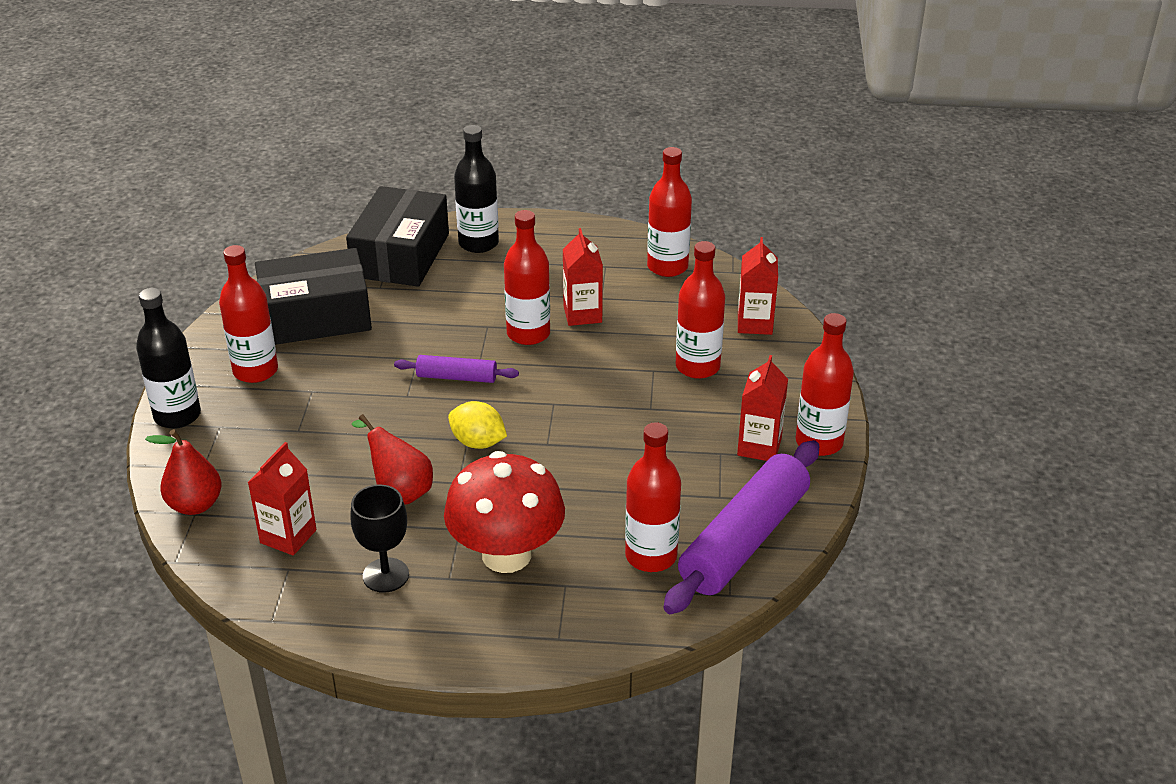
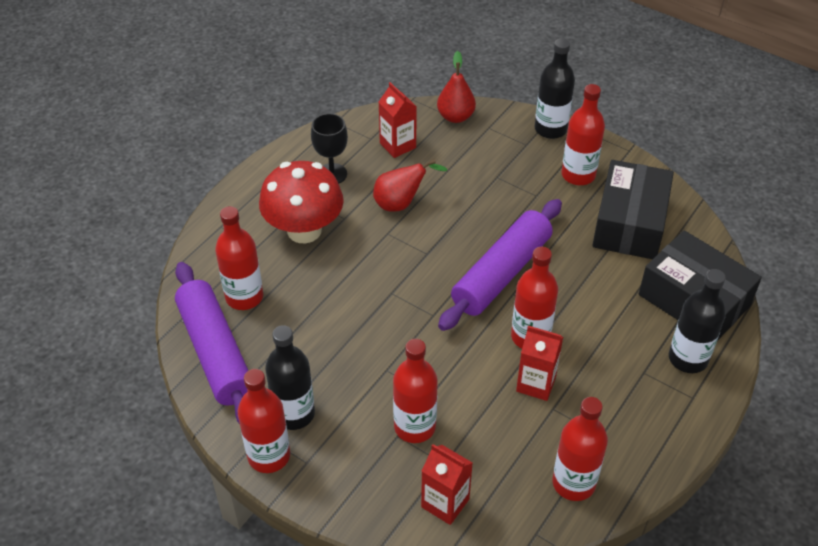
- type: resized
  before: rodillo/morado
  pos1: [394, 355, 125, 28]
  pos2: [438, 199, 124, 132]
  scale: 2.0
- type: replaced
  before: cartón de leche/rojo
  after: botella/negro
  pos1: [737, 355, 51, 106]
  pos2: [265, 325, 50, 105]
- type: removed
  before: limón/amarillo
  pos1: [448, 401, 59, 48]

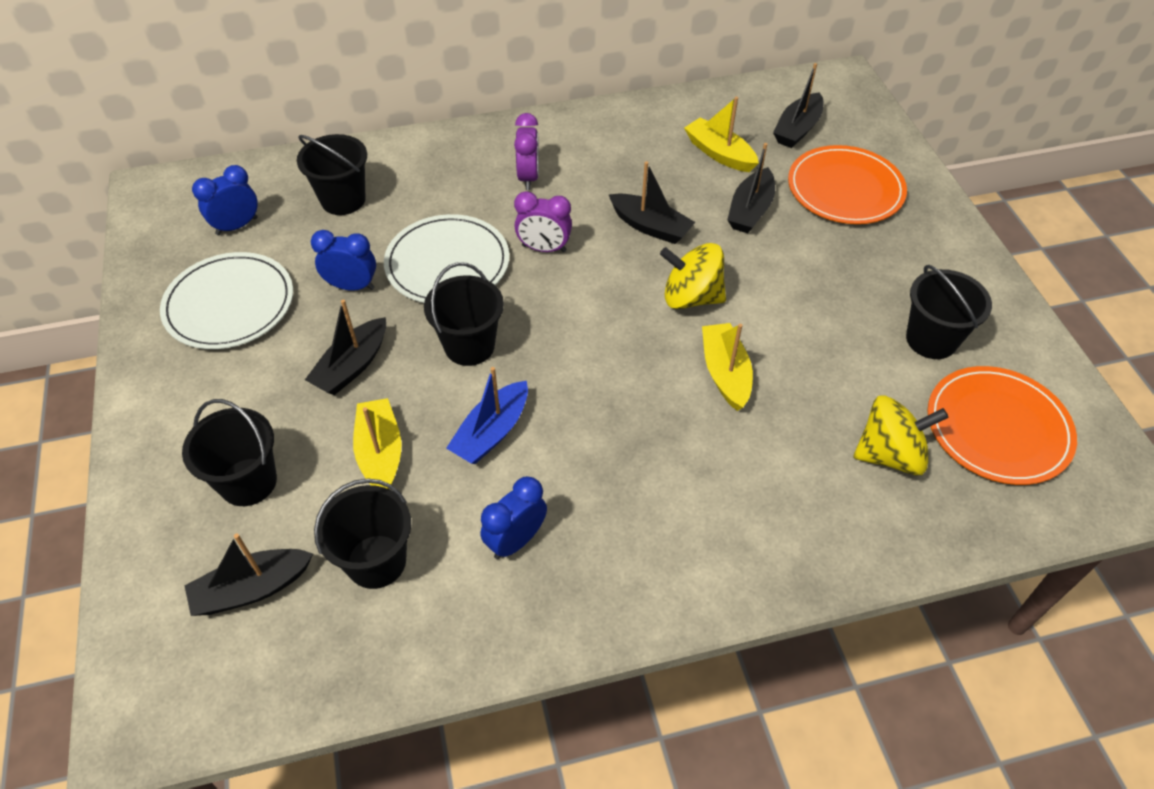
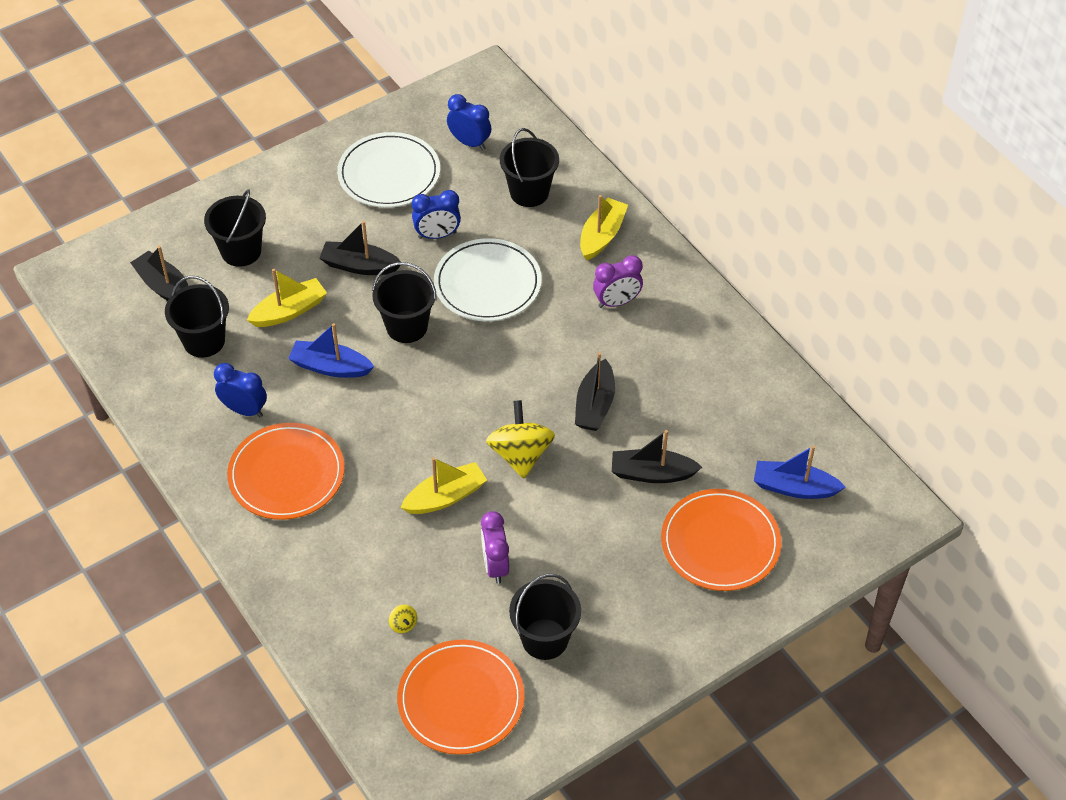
- type: recoloured
  before: barco/negro
  after: barco/azul
  pos1: [773, 63, 50, 85]
  pos2: [754, 445, 92, 54]
- type: moved
  before: barco/amarillo
  pos1: [684, 97, 75, 75]
  pos2: [580, 195, 48, 65]
- type: moved
  before: despertador/morado
  pos1: [514, 191, 58, 61]
  pos2: [481, 511, 28, 73]
- type: turned
  before: despertador/azul
  pos1: [311, 230, 65, 61]
  pos2: [412, 190, 49, 49]
  turn: 90
- type: resized
  before: peonza/amarillo
  pos1: [854, 395, 95, 81]
  pos2: [389, 605, 28, 28]
  scale: 0.4
- type: added
  after: plato/naranja
  pos2: [227, 423, 118, 97]

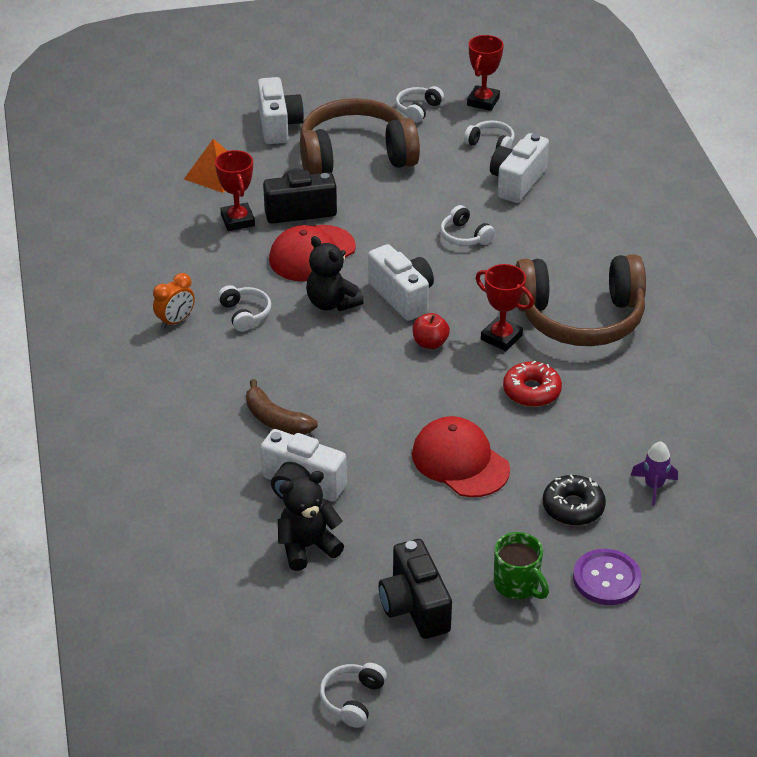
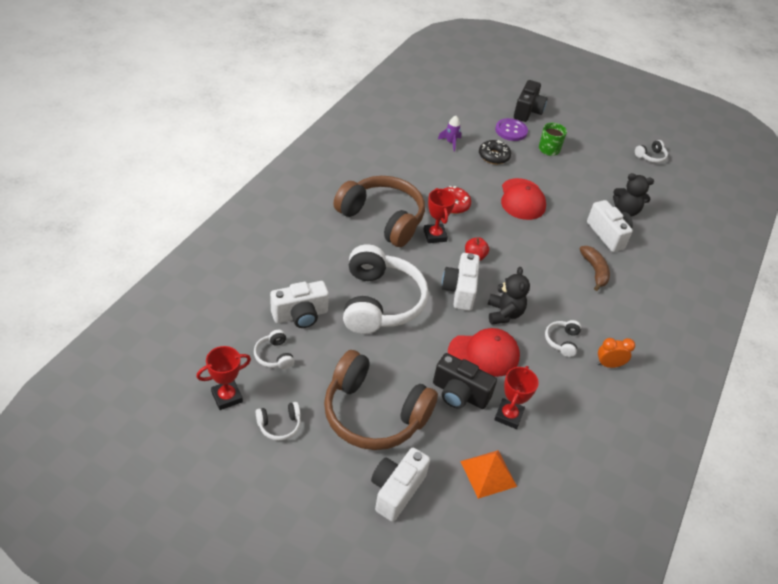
- type: resized
  before: auriculares/blanco
  pos1: [440, 205, 55, 41]
  pos2: [343, 244, 85, 90]
  scale: 2.43
- type: moved
  before: cámara/negro
  pos1: [379, 539, 73, 100]
  pos2: [514, 80, 33, 42]

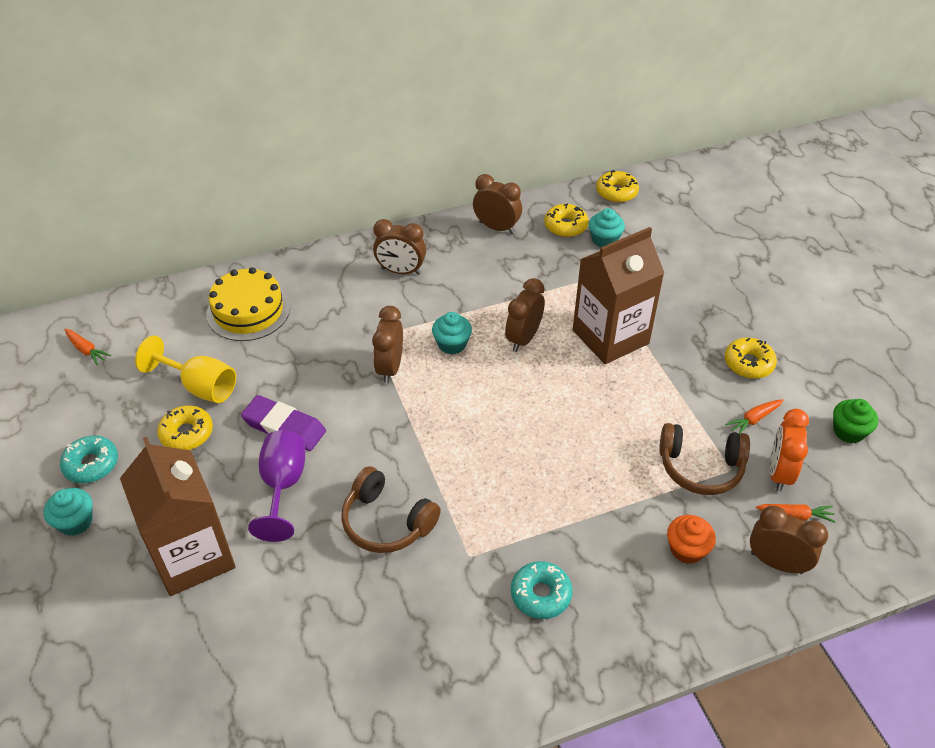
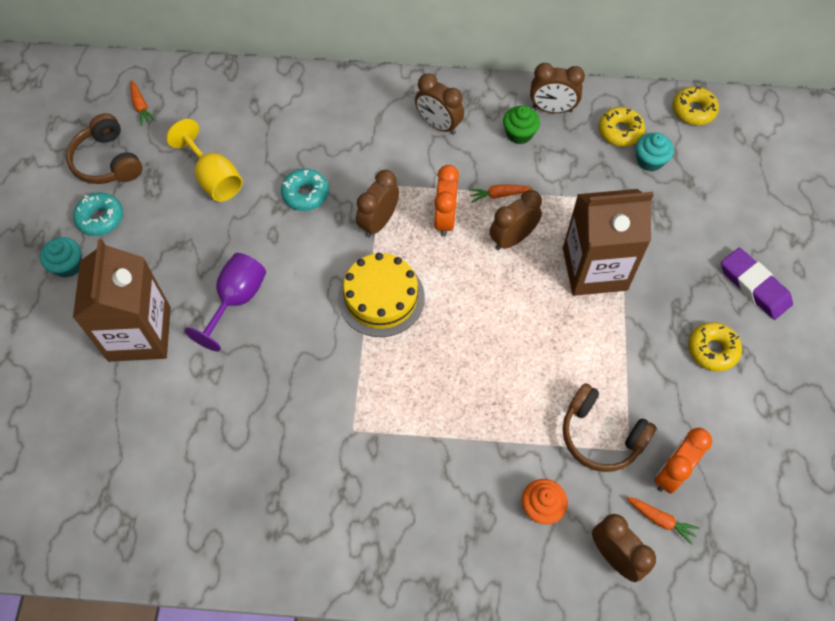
- type: turned
  before: despertador/marrón
  pos1: [473, 174, 49, 60]
  pos2: [530, 63, 55, 50]
  turn: 135
- type: moved
  before: tarta/amarillo
  pos1: [206, 267, 84, 74]
  pos2: [338, 253, 87, 84]
- type: replaced
  before: magdalena/turquesa
  after: despertador/naranja
  pos1: [432, 312, 40, 43]
  pos2: [434, 165, 25, 72]
- type: moved
  before: goma de borrar/morado
  pos1: [241, 395, 85, 56]
  pos2: [721, 248, 72, 72]
- type: moved
  before: zanahoria/naranja
  pos1: [725, 399, 58, 35]
  pos2: [469, 184, 63, 19]
- type: moved
  before: magdalena/verde
  pos1: [833, 399, 45, 44]
  pos2: [503, 106, 37, 38]
- type: removed
  before: rosquilla/amarillo
  pos1: [157, 405, 56, 45]
- type: moved
  before: auriculares/marrón
  pos1: [341, 466, 100, 87]
  pos2: [66, 113, 76, 71]
- type: moved
  before: rosquilla/turquesa
  pos1: [511, 561, 61, 58]
  pos2: [281, 169, 48, 42]

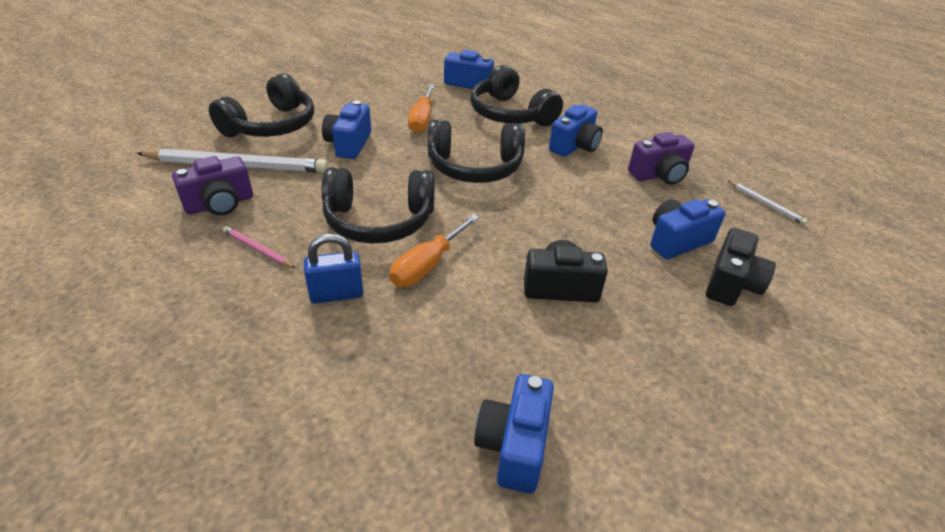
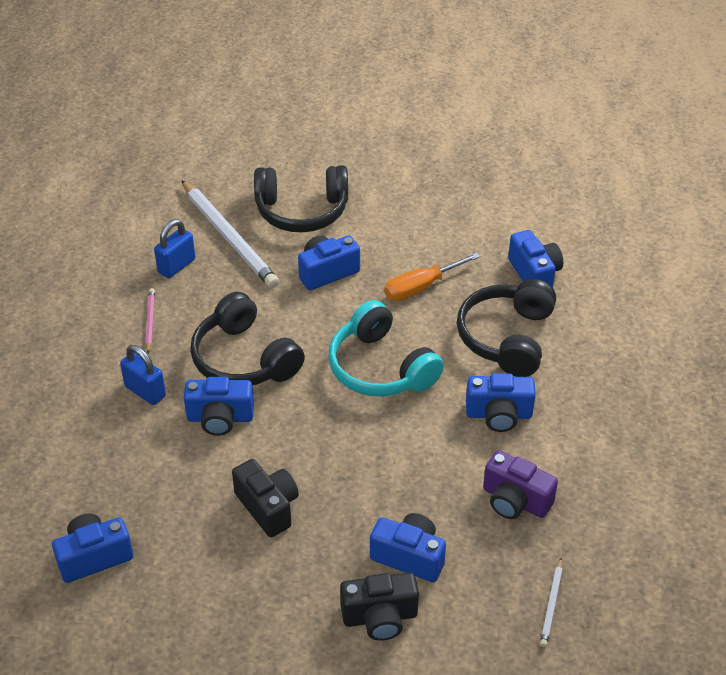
- type: recoloured
  before: auriculares/negro
  after: auriculares/turquesa
  pos1: [428, 120, 97, 63]
  pos2: [328, 300, 116, 96]
- type: replaced
  before: cámara/morado
  after: candado/azul
  pos1: [172, 156, 81, 59]
  pos2: [154, 219, 41, 59]
- type: replaced
  before: destornillador/naranja
  after: cámara/azul
  pos1: [390, 214, 90, 73]
  pos2: [184, 377, 70, 59]

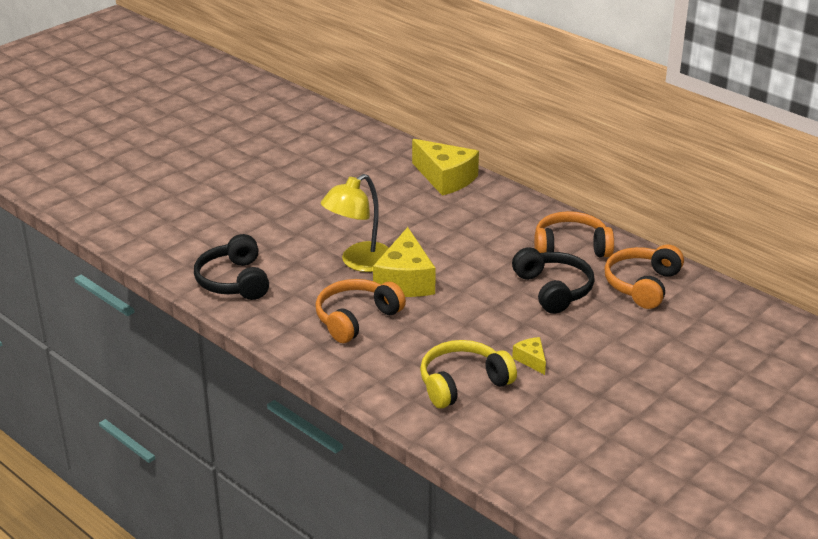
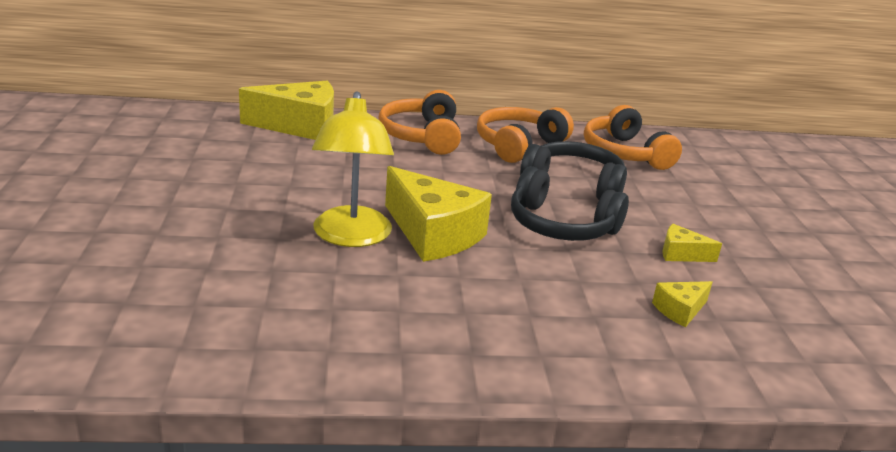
- type: moved
  before: auriculares/negro
  pos1: [194, 234, 75, 66]
  pos2: [511, 166, 118, 75]
- type: moved
  before: auriculares/naranja
  pos1: [315, 279, 91, 64]
  pos2: [378, 90, 83, 65]
- type: replaced
  before: auriculares/amarillo
  after: queso/amarillo
  pos1: [420, 340, 97, 68]
  pos2: [652, 281, 60, 46]

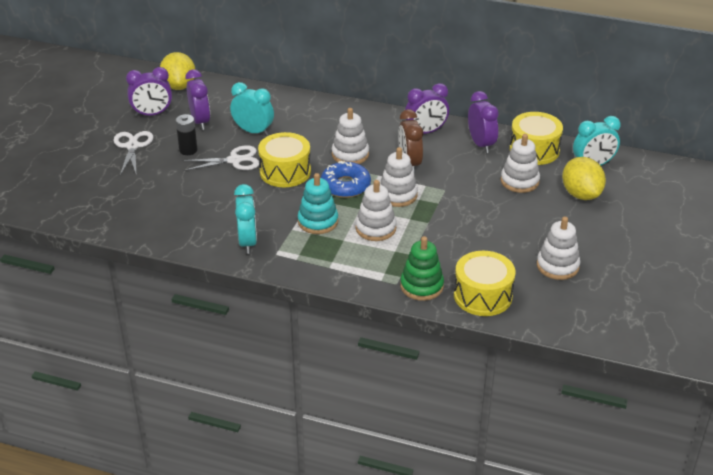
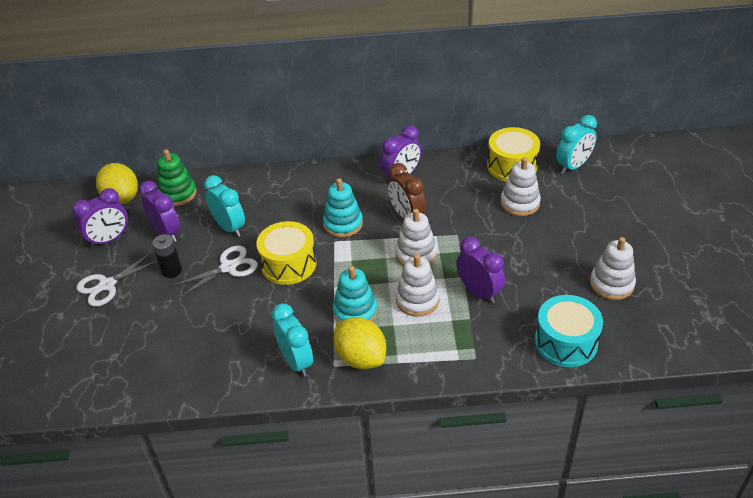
- type: turned
  before: despertador/turquesa
  pos1: [230, 82, 44, 54]
  pos2: [204, 175, 41, 62]
  turn: 45
- type: moved
  before: despertador/morado
  pos1: [468, 91, 31, 62]
  pos2: [456, 237, 49, 66]
- type: recoloured
  before: juguete apilable/blanco
  after: juguete apilable/turquesa
  pos1: [332, 108, 37, 56]
  pos2: [323, 178, 40, 59]
- type: turned
  before: tijeras/blanco
  pos1: [114, 131, 39, 45]
  pos2: [76, 251, 82, 56]
  turn: -105
- type: moved
  before: limón/amarillo
  pos1: [562, 157, 44, 43]
  pos2: [333, 317, 53, 52]
- type: removed
  before: rosquilla/azul
  pos1: [321, 161, 50, 37]
- type: moved
  before: juguete apilable/verde
  pos1: [400, 236, 44, 65]
  pos2: [157, 149, 40, 57]
- type: recoloured
  before: tambor/amarillo
  after: tambor/turquesa
  pos1: [454, 251, 61, 65]
  pos2: [535, 295, 68, 72]

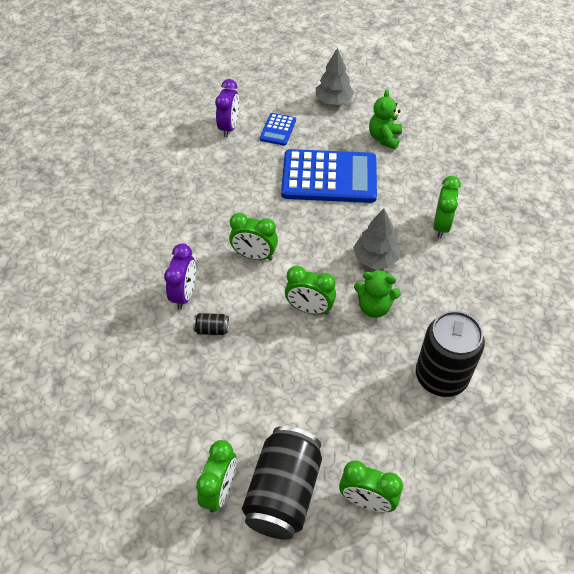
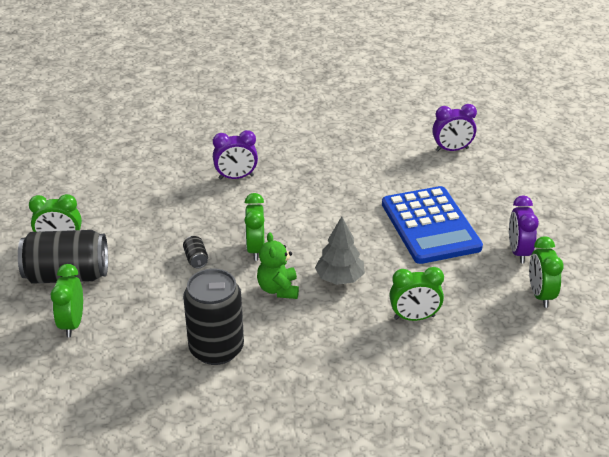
- type: removed
  before: árbol/gris
  pos1: [316, 48, 38, 57]
- type: replaced
  before: osito/verde
  after: despertador/morado
  pos1: [369, 90, 33, 60]
  pos2: [509, 195, 30, 68]
- type: removed
  before: calculadora/azul
  pos1: [260, 113, 36, 33]
- type: moved
  before: despertador/verde
  pos1: [229, 213, 49, 47]
  pos2: [529, 236, 35, 72]
- type: moved
  before: lata/negro
  pos1: [193, 313, 36, 22]
  pos2: [183, 236, 25, 32]

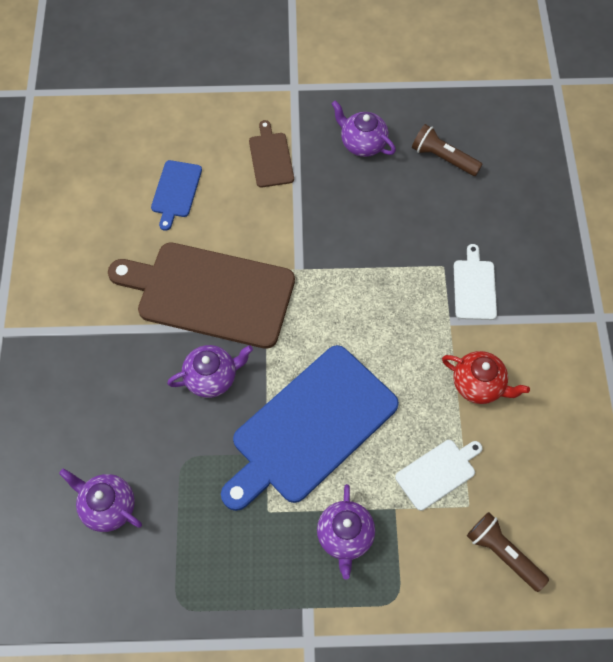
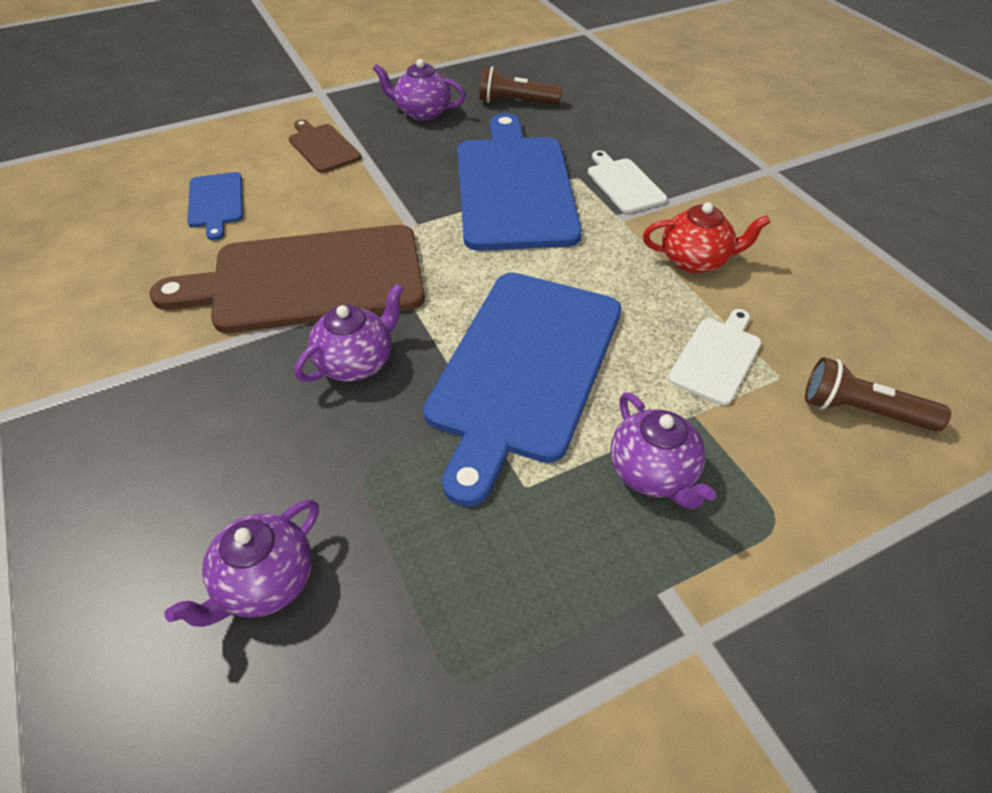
- type: turned
  before: tetera/morado
  pos1: [59, 469, 83, 63]
  pos2: [164, 499, 155, 128]
  turn: -60
- type: added
  after: tabla de cortar/azul
  pos2: [457, 113, 125, 138]

